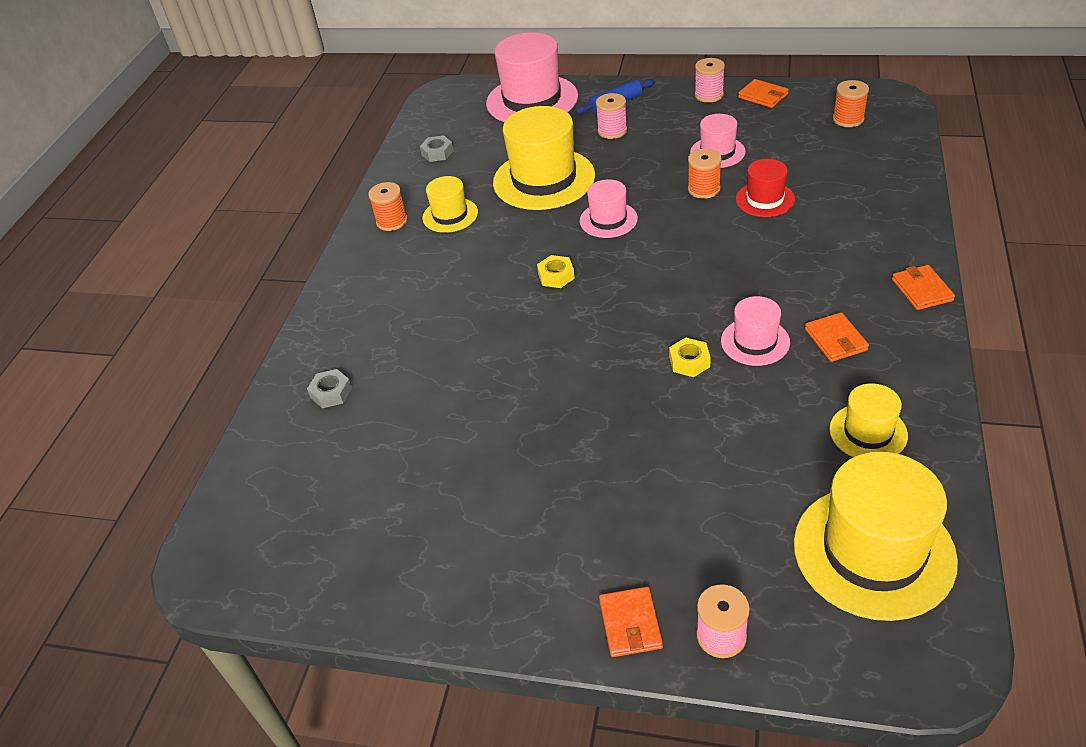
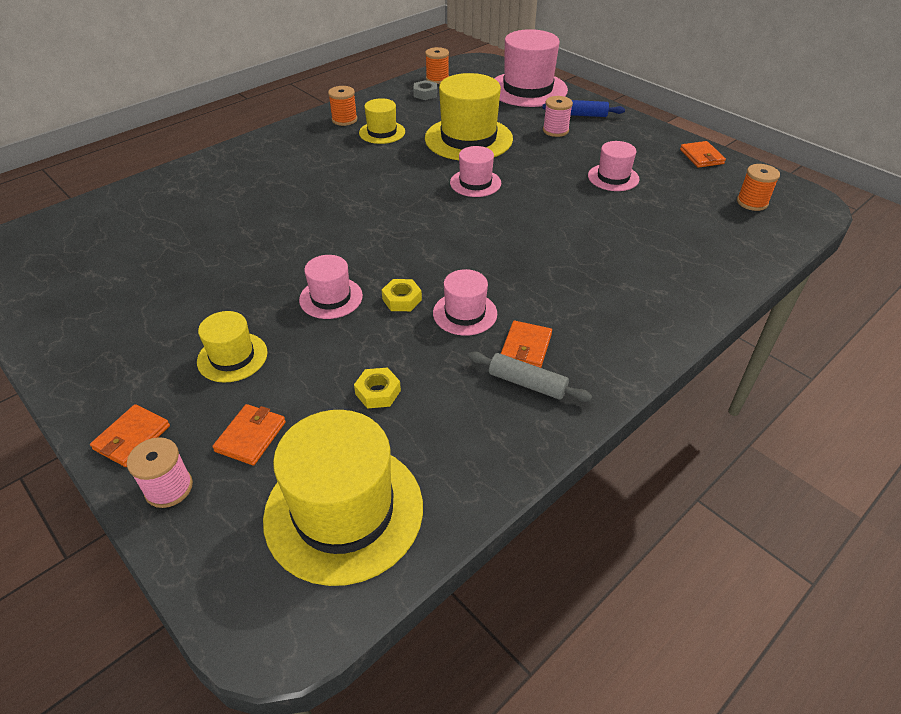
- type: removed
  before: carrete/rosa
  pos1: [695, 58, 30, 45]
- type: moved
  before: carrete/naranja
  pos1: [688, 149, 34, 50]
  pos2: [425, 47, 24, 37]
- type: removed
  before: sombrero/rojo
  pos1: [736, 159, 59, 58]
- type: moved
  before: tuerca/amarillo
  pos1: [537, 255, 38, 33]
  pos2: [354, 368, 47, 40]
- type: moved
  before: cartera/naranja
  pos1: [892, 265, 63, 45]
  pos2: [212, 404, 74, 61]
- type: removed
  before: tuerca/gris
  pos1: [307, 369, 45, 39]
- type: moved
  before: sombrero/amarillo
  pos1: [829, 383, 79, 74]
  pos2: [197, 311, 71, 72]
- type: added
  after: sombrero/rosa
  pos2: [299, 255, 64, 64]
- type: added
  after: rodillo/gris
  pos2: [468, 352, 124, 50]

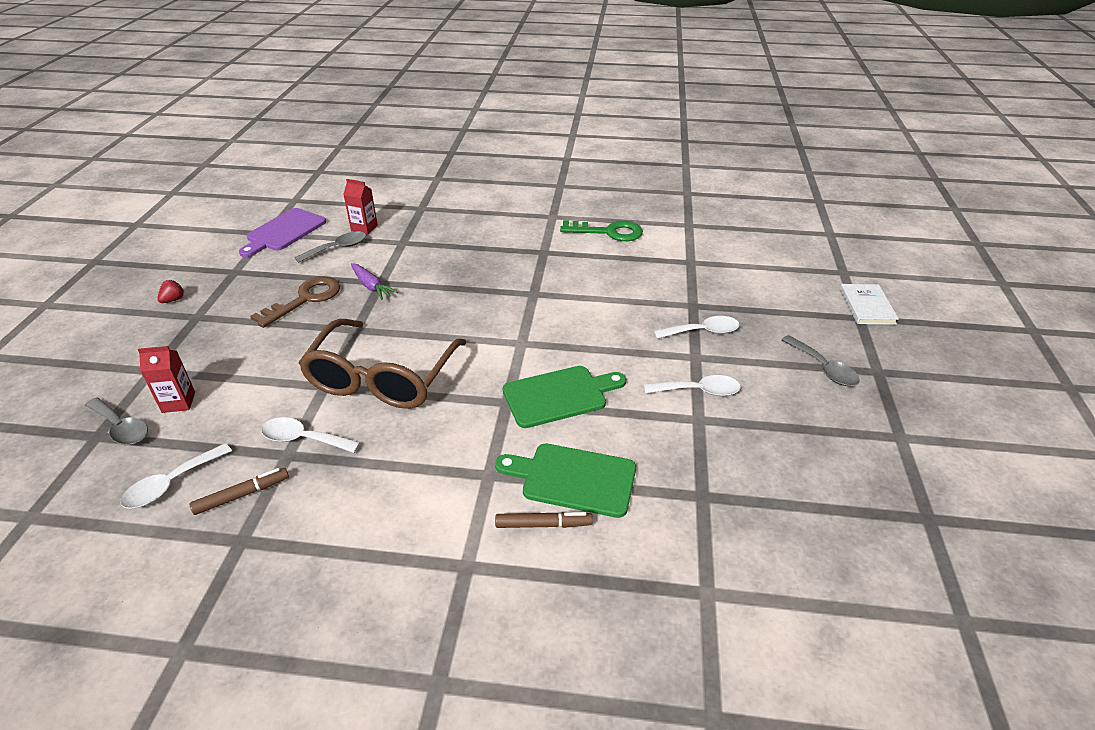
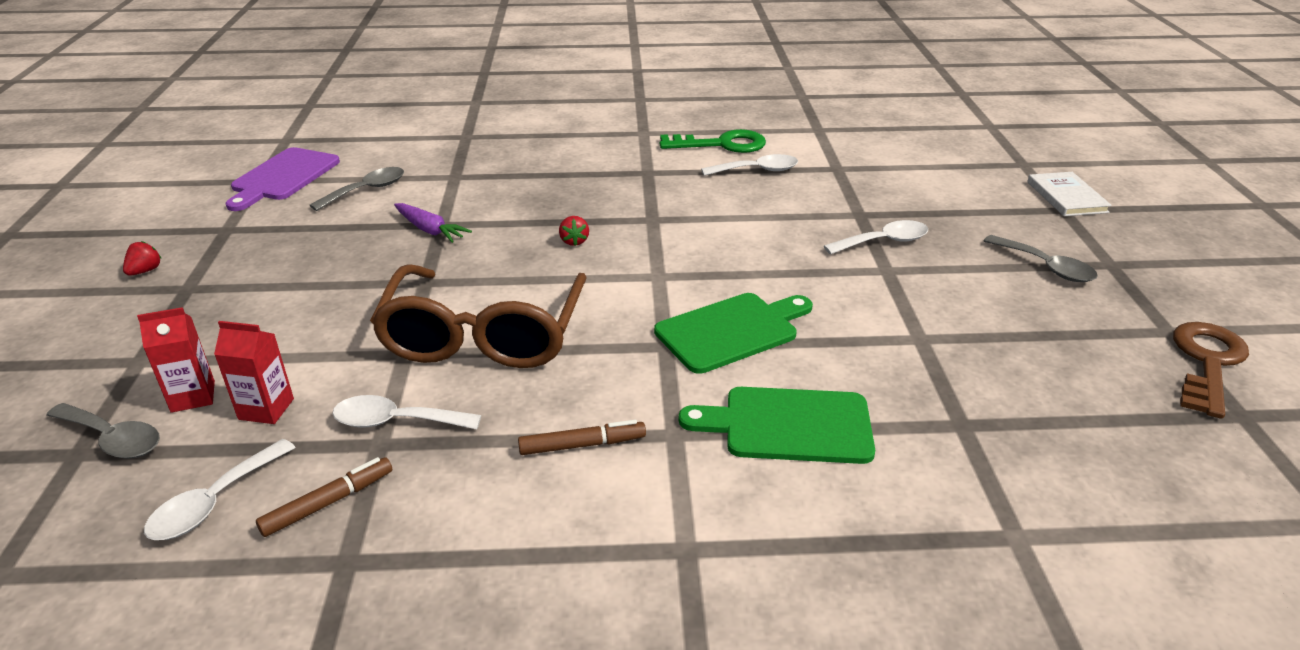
- type: moved
  before: cartón de leche/rojo
  pos1: [343, 179, 35, 56]
  pos2: [214, 321, 80, 103]
- type: moved
  before: llave/marrón
  pos1: [250, 277, 90, 51]
  pos2: [1173, 322, 76, 97]
- type: moved
  before: cuchara/blanco
  pos1: [644, 375, 97, 21]
  pos2: [701, 154, 97, 22]
- type: moved
  before: rotulador/marrón
  pos1: [495, 512, 98, 16]
  pos2: [518, 420, 128, 35]
- type: added
  after: fresa/rojo
  pos2: [559, 216, 30, 30]

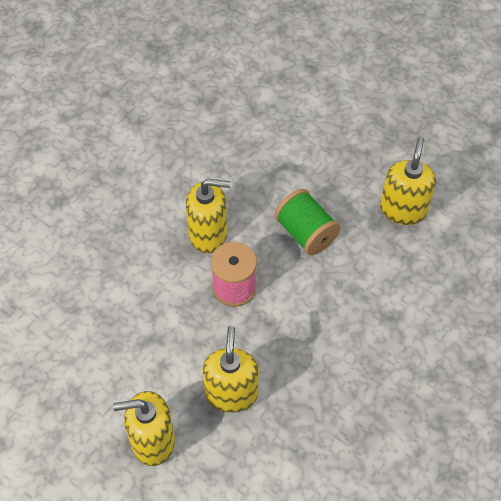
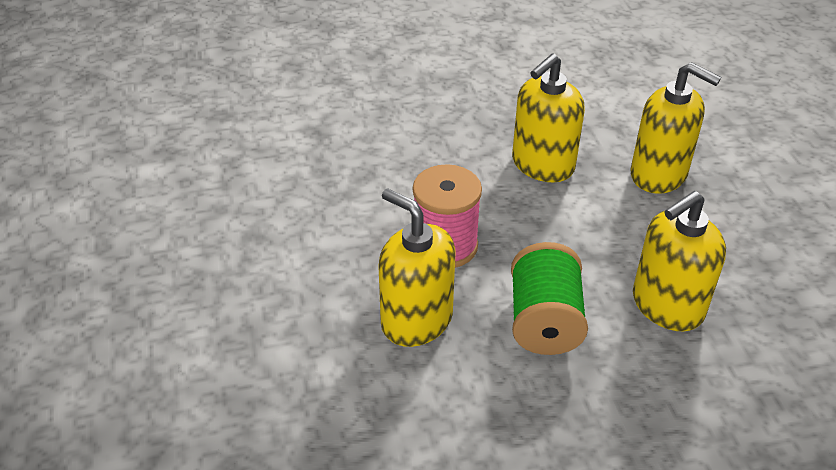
- type: moved
  before: dispensador de jabón/amarillo
  pos1: [380, 137, 56, 88]
  pos2: [633, 191, 93, 140]
- type: moved
  before: carrete/verde
  pos1: [274, 189, 66, 66]
  pos2: [511, 242, 77, 113]

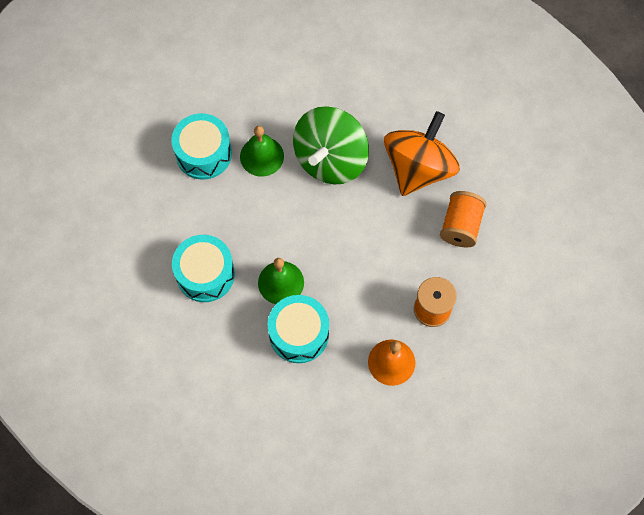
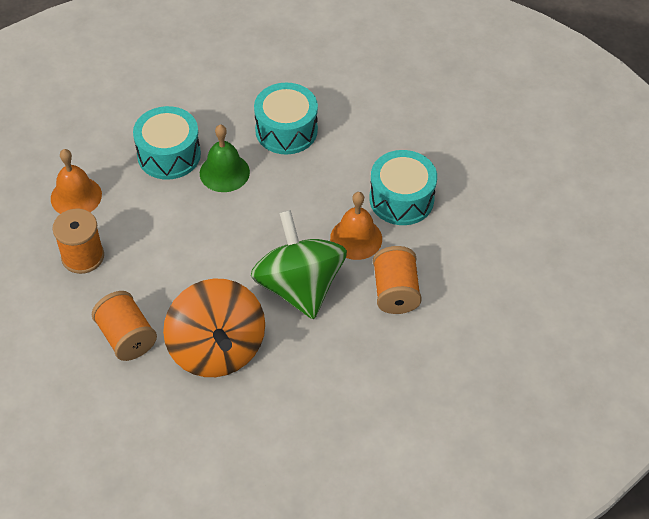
- type: recoloured
  before: campana/verde
  after: campana/naranja
  pos1: [240, 126, 44, 51]
  pos2: [330, 192, 52, 68]
- type: added
  after: carrete/naranja
  pos2: [373, 246, 49, 68]

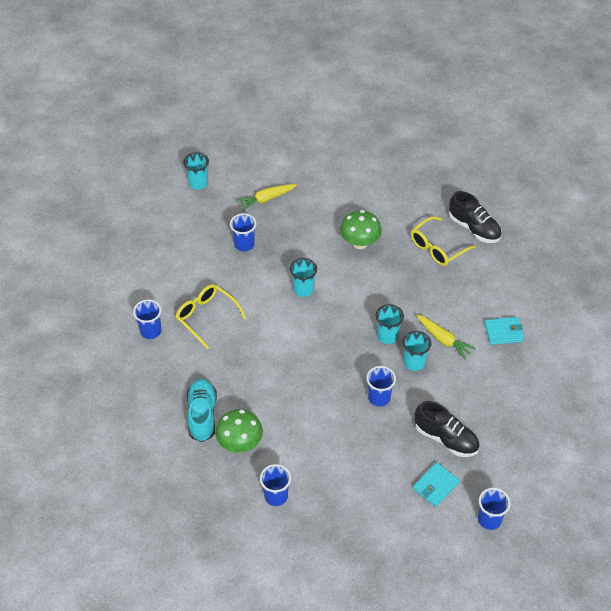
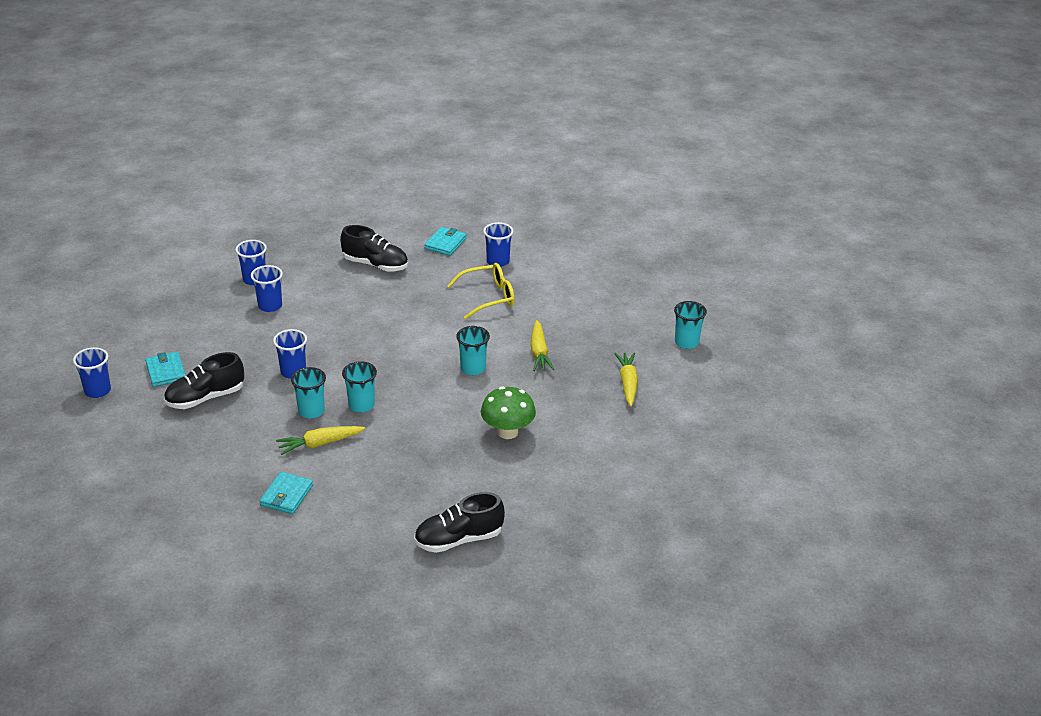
- type: moved
  before: vaso/azul
  pos1: [230, 213, 26, 39]
  pos2: [251, 265, 32, 47]
- type: removed
  before: gafas/amarillo
  pos1: [411, 216, 65, 50]
- type: recoloured
  before: zapato/turquesa
  after: zapato/negro
  pos1: [187, 379, 30, 63]
  pos2: [340, 225, 68, 47]
- type: removed
  before: seta/verde
  pos1: [215, 409, 48, 44]
- type: added
  after: cartera/turquesa
  pos2: [424, 227, 43, 29]
- type: added
  after: zanahoria/amarillo
  pos2: [530, 320, 25, 51]

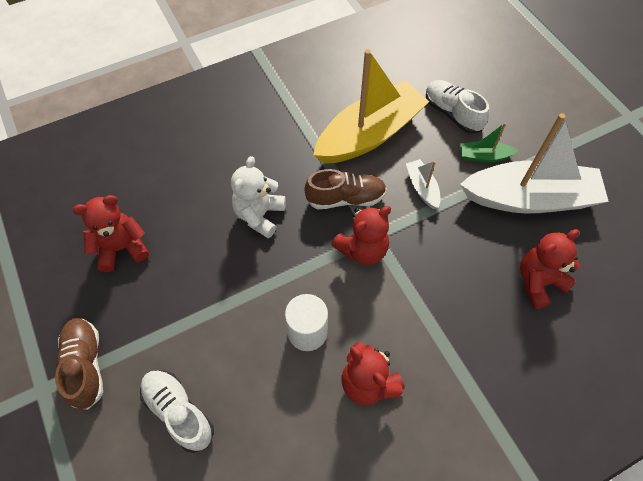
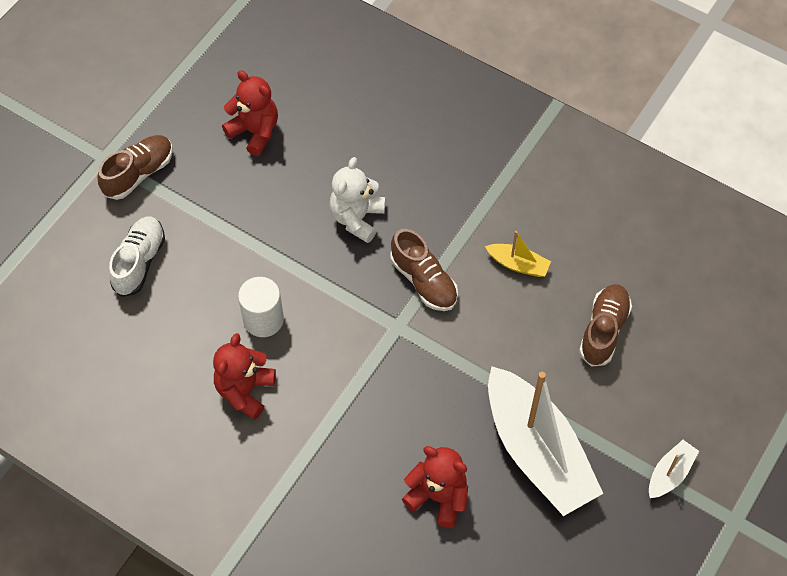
- type: resized
  before: barco/amarillo
  pos1: [313, 49, 116, 115]
  pos2: [485, 231, 66, 46]
  scale: 0.43
- type: recoloured
  before: zapato/blanco
  after: zapato/marrón
  pos1: [426, 80, 63, 54]
  pos2: [579, 284, 53, 83]
- type: removed
  before: barco/verde
  pos1: [460, 123, 58, 39]
- type: turned
  before: osito/blanco
  pos1: [231, 156, 55, 82]
  pos2: [329, 157, 56, 86]
  turn: -60
- type: moved
  before: barco/blanco
  pos1: [406, 159, 35, 50]
  pos2: [649, 440, 50, 58]
- type: removed
  before: osito/rojo
  pos1: [331, 206, 60, 59]

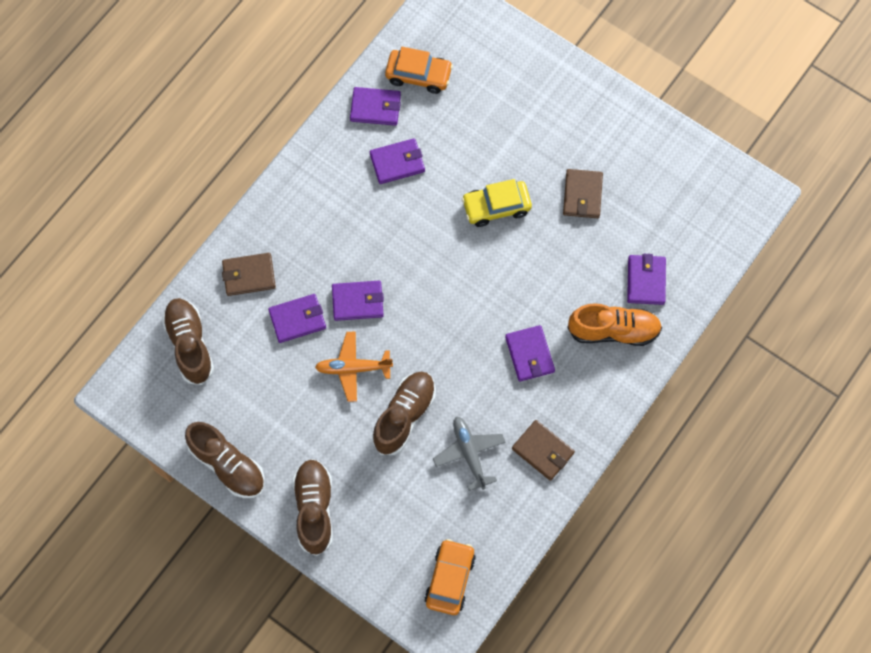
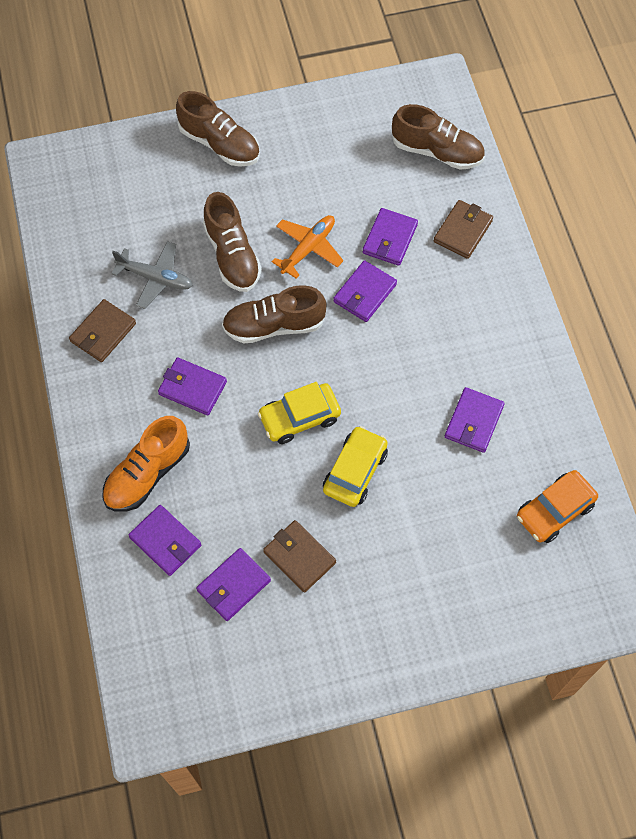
- type: moved
  before: cartera/morado
  pos1: [350, 87, 51, 39]
  pos2: [196, 548, 75, 73]
- type: turned
  before: cartera/marrón
  pos1: [512, 420, 63, 61]
  pos2: [69, 299, 67, 63]
  turn: -45
- type: moved
  before: zapato/marrón
  pos1: [185, 422, 80, 76]
  pos2: [222, 285, 105, 58]
- type: removed
  before: coche/naranja
  pos1: [424, 539, 52, 76]
- type: added
  after: coche/amarillo
  pos2: [258, 382, 83, 62]

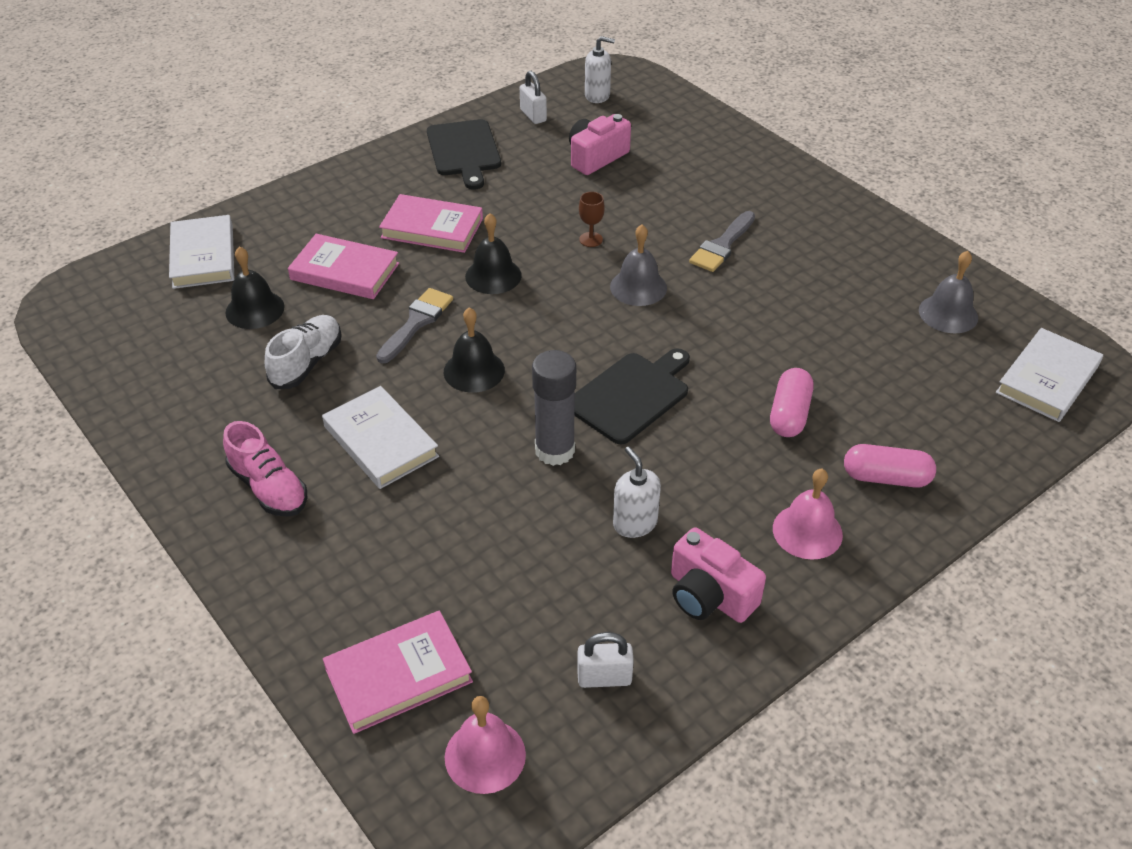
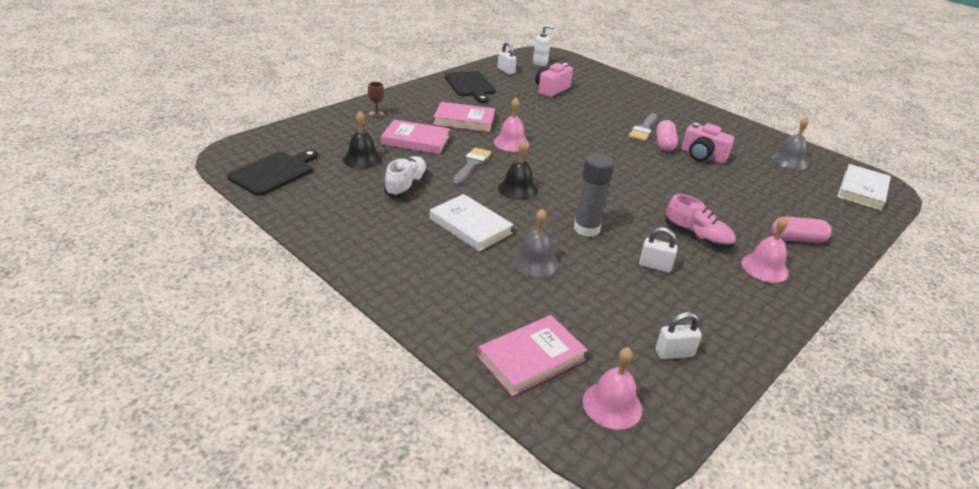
- type: moved
  before: copa/marrón
  pos1: [579, 192, 26, 55]
  pos2: [368, 82, 16, 36]
- type: recoloured
  before: campana/negro
  after: campana/rosa
  pos1: [465, 213, 57, 81]
  pos2: [494, 98, 35, 54]
- type: removed
  before: libro/blanco
  pos1: [169, 215, 65, 74]
- type: moved
  before: campana/gris
  pos1: [610, 225, 57, 81]
  pos2: [512, 209, 46, 68]
- type: moved
  before: tabla de cortar/negro
  pos1: [574, 348, 116, 96]
  pos2: [227, 150, 91, 46]
- type: moved
  before: cápsula/rosa
  pos1: [770, 368, 43, 69]
  pos2: [656, 120, 22, 32]
- type: moved
  before: zapato/rosa
  pos1: [223, 421, 84, 96]
  pos2: [666, 194, 70, 54]
- type: replaced
  before: dispensador de jabón/blanco
  after: candado/blanco
  pos1: [613, 446, 48, 92]
  pos2: [639, 227, 39, 46]
- type: moved
  before: cámara/rosa
  pos1: [671, 527, 95, 96]
  pos2: [682, 123, 52, 40]

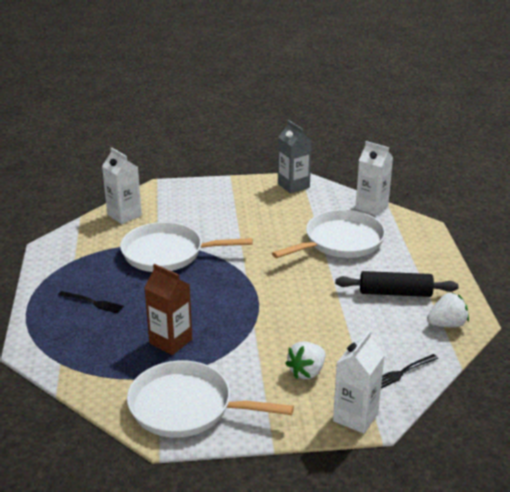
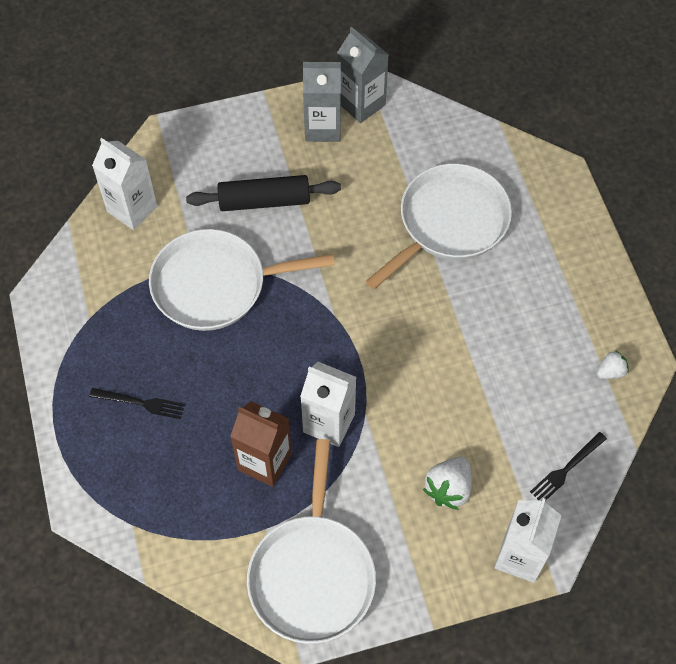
- type: moved
  before: cartón de leche/blanco
  pos1: [356, 141, 37, 75]
  pos2: [300, 362, 56, 85]
- type: moved
  before: rodillo/negro
  pos1: [335, 271, 124, 26]
  pos2: [186, 175, 155, 36]
- type: resized
  before: fresa/blanco
  pos1: [427, 293, 42, 34]
  pos2: [596, 350, 33, 29]
  scale: 0.61
- type: turned
  before: sartén/blanco
  pos1: [127, 360, 167, 77]
  pos2: [247, 439, 129, 205]
  turn: -90
- type: added
  after: cartón de leche/gris
  pos2: [303, 62, 38, 80]

